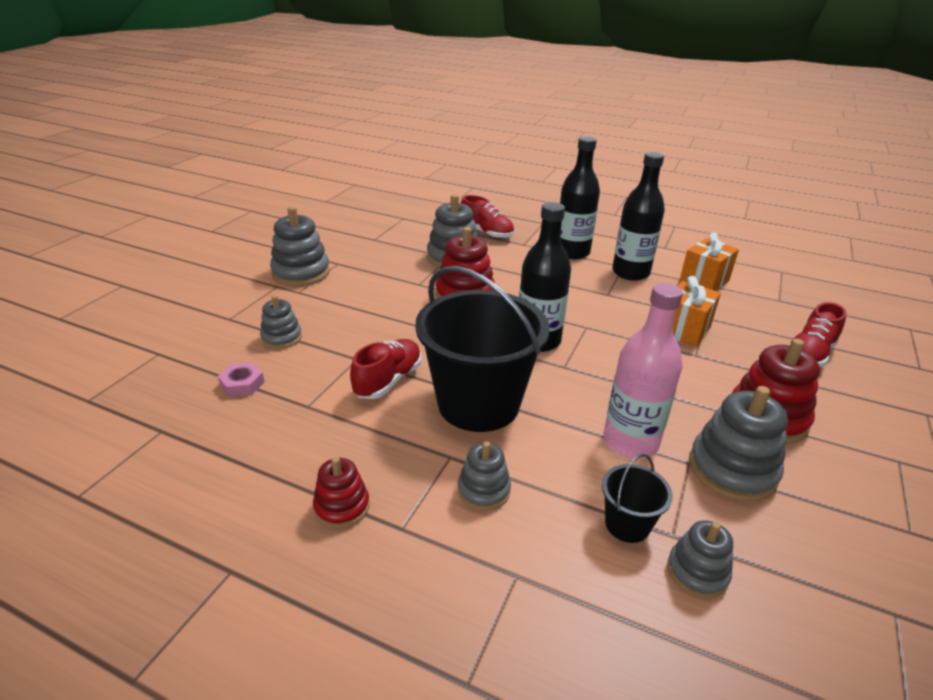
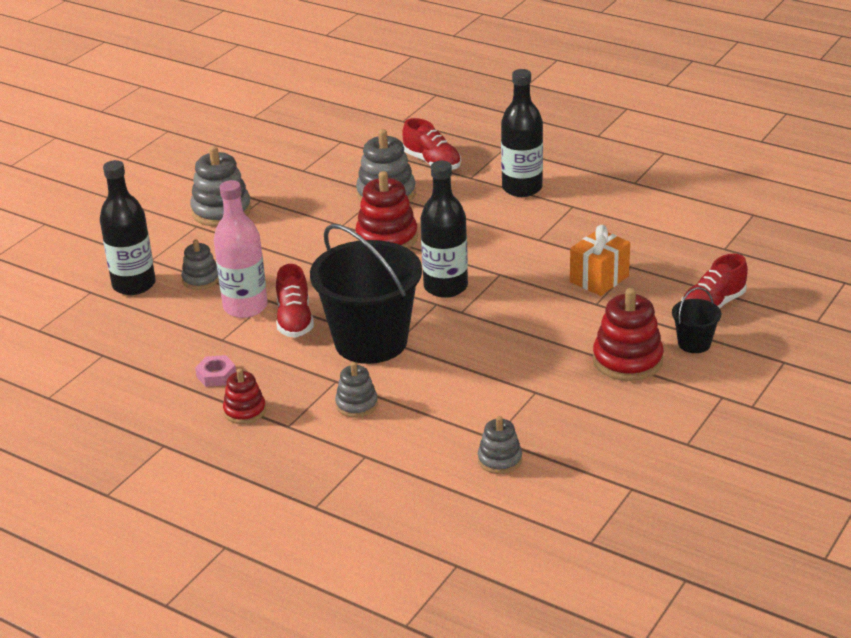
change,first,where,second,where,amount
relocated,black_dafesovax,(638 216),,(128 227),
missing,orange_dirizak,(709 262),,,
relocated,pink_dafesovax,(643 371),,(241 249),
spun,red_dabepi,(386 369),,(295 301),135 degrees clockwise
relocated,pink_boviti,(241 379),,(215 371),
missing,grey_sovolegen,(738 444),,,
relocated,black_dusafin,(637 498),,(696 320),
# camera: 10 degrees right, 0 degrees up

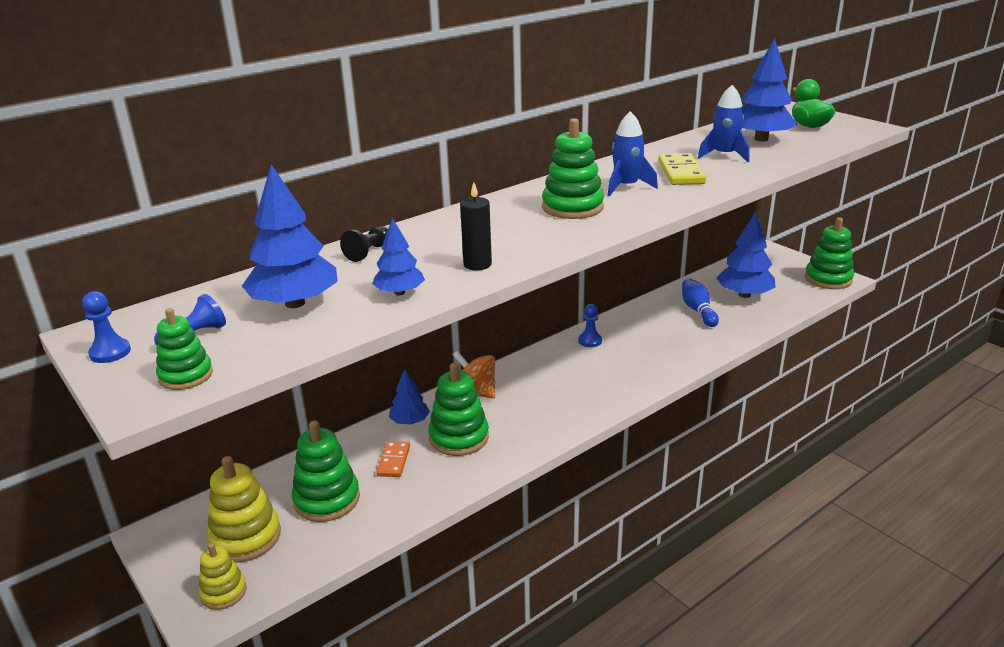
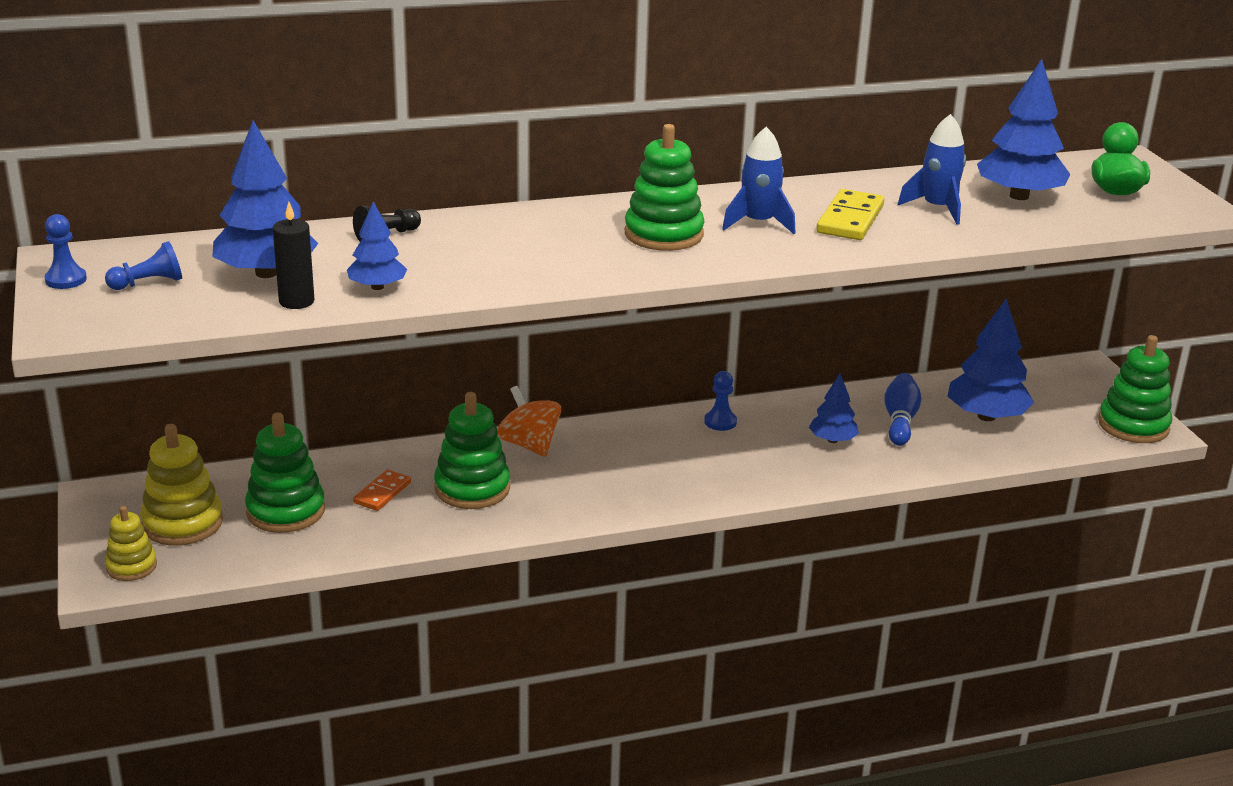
change,first,where,second,where,amount
relocated,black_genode,(476 226),,(294 255),
missing,green_sovolegen,(184 349),,,
relocated,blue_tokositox,(409 397),,(834 408),
# camera: 20 degrees right, 0 degrees up

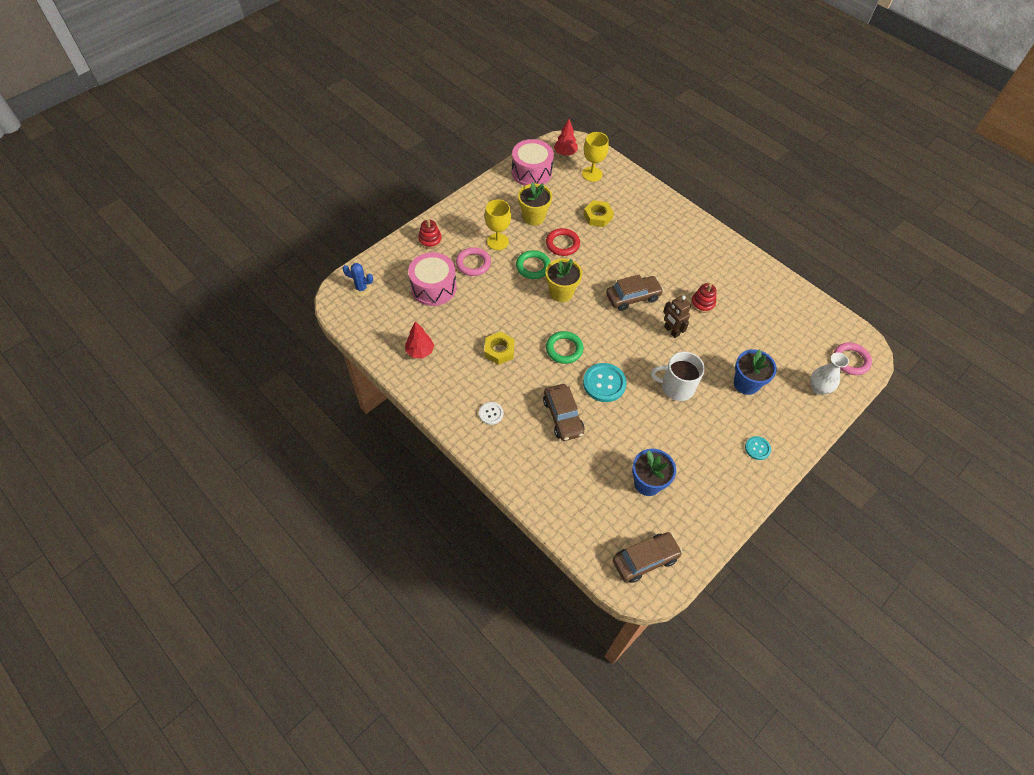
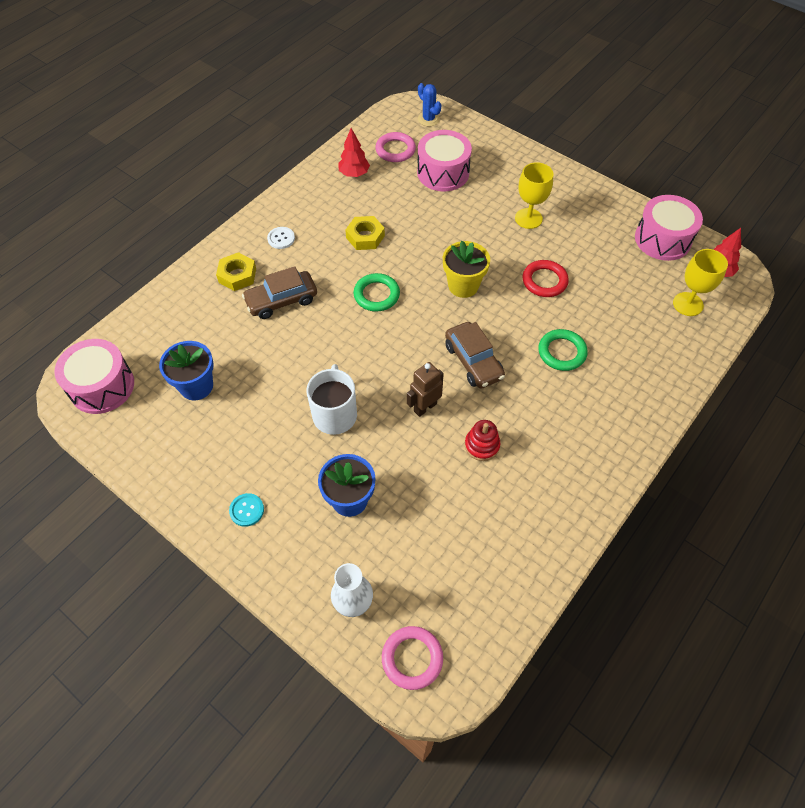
change,first,where,second,where,amount
missing,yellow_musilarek,(535 203),,,
relocated,yellow_boviti,(598 213),,(236 271),
missing,red_sovolegen,(430 234),,,
relocated,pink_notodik,(473 261),,(395 147),
relocated,green_notodik,(533 264),,(563 350),
spun,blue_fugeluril,(357 279),,(429 104),45 degrees counterclockwise
missing,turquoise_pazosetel,(605 382),,,
exchanged,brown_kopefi,(648 557),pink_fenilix,(94 376),
# camera: 85 degrees right, 0 degrees up

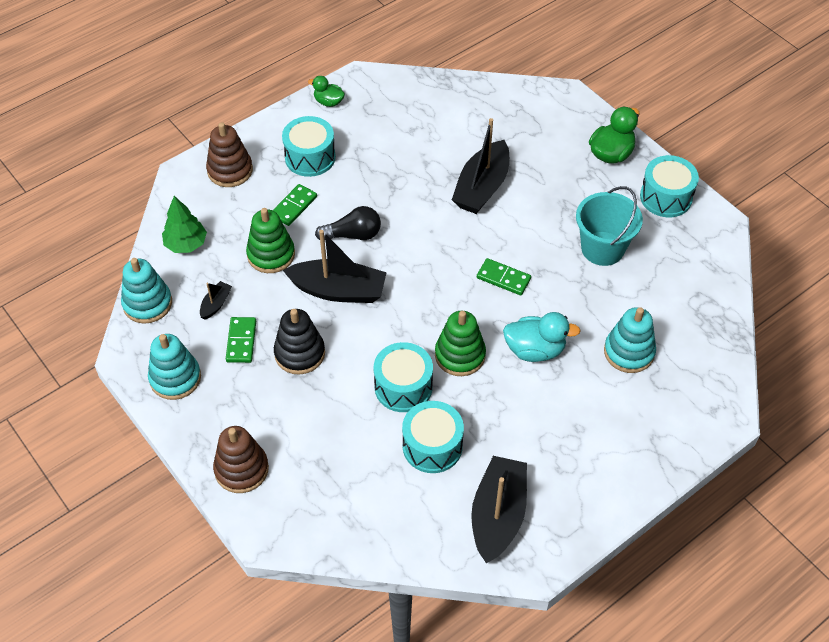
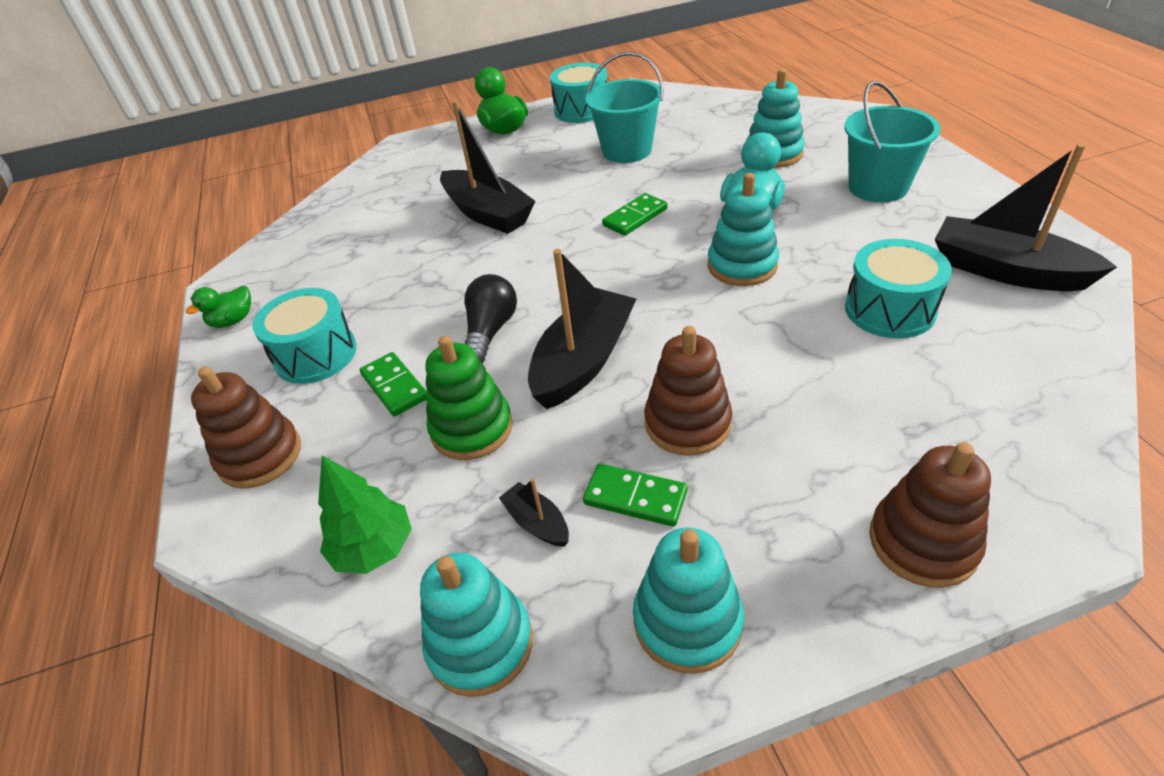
change,first,where,second,where,amount
colour,black_sovolegen,(299 342),brown_sovolegen,(688 391),
colour,green_sovolegen,(460 343),turquoise_sovolegen,(743 229),
missing,turquoise_fenilix,(403 377),,,
appeared,,,turquoise_dusafin,(892 141),
# camera: 65 degrees left, 10 degrees down

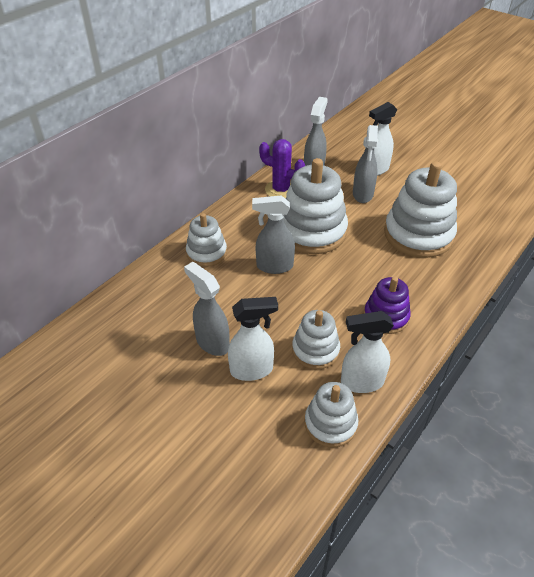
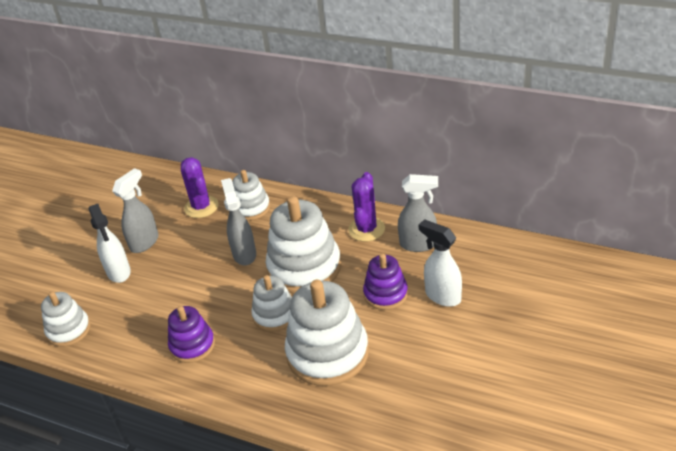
change,first,where,second,where,amount
exchanged,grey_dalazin,(365 164),purple_sovolegen,(385 282),
relocated,white_sovolegen,(316 339),,(271 303),
missing,white_dalazin,(367 352),,,
appeared,,,purple_fugeluril,(199 187),
# camera: 80 degrees right, 5 degrees down

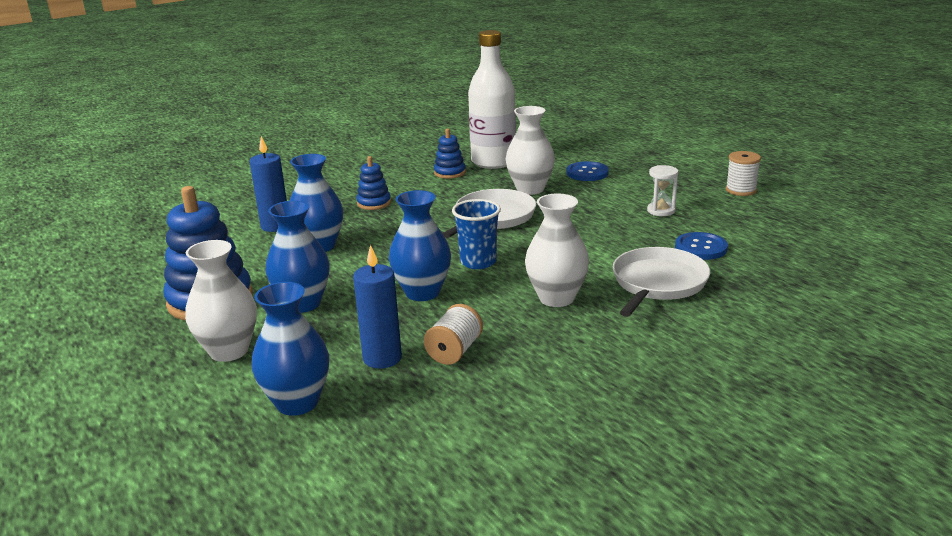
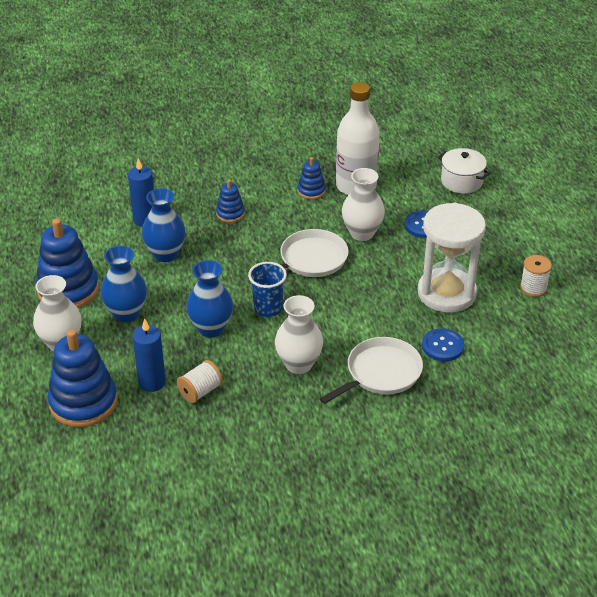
change,first,where,second,where,amount
size,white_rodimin,(662 190),,(451 258),x2.45
exchanged,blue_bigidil,(290 349),blue_sovolegen,(82 378),
appeared,,,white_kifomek,(464 171),
# camera: 20 degrees right, 15 degrees up

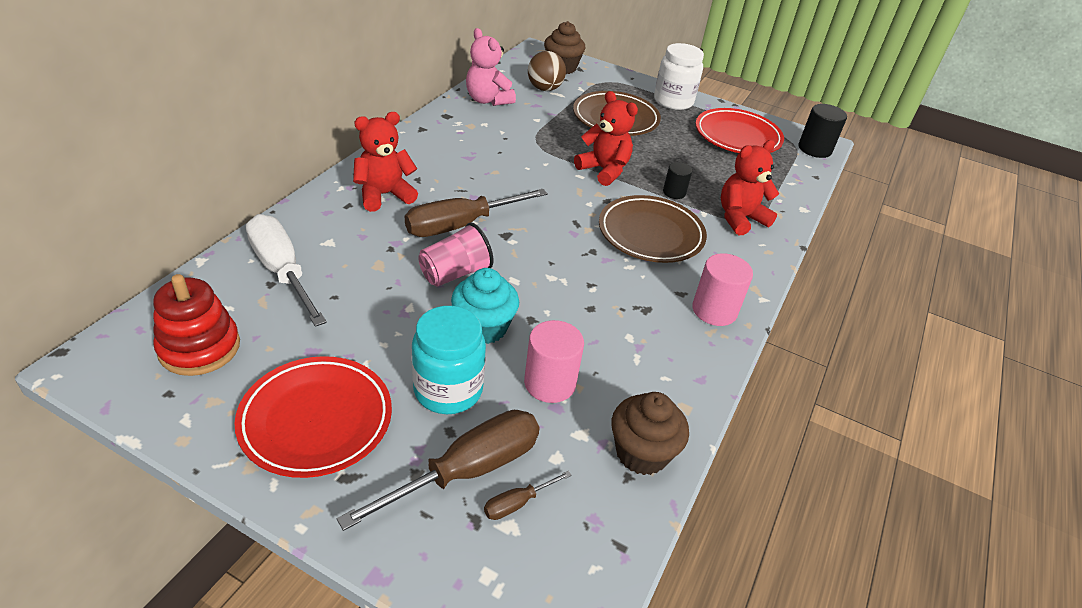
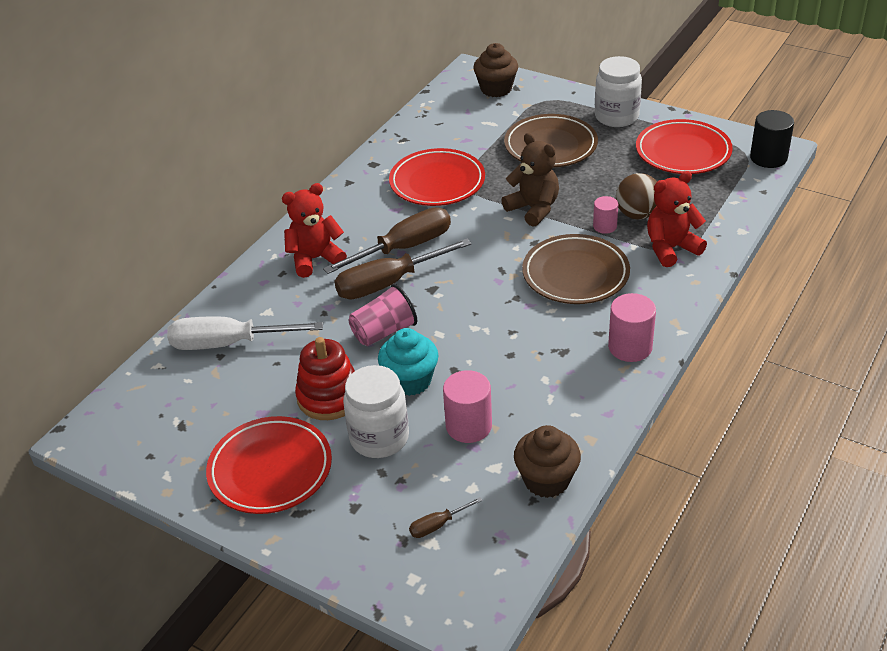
change,first,where,second,where,amount
missing,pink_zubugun,(491 67),,,
relocated,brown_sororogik,(547 71),,(636 196),
colour,red_zubugun,(606 138),brown_zubugun,(530 180),
colour,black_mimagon,(677 180),pink_mimagon,(605 215),
spun,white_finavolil,(286 270),,(245 333),60 degrees counterclockwise
relocated,red_sovolegen,(196 325),,(325 378),
colour,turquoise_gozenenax,(449 360),white_gozenenax,(376 411),
relocated,brown_finavolil,(438 470),,(387 240),
appeared,,,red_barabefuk,(437 177),
# camera: 10 degrees right, 0 degrees up

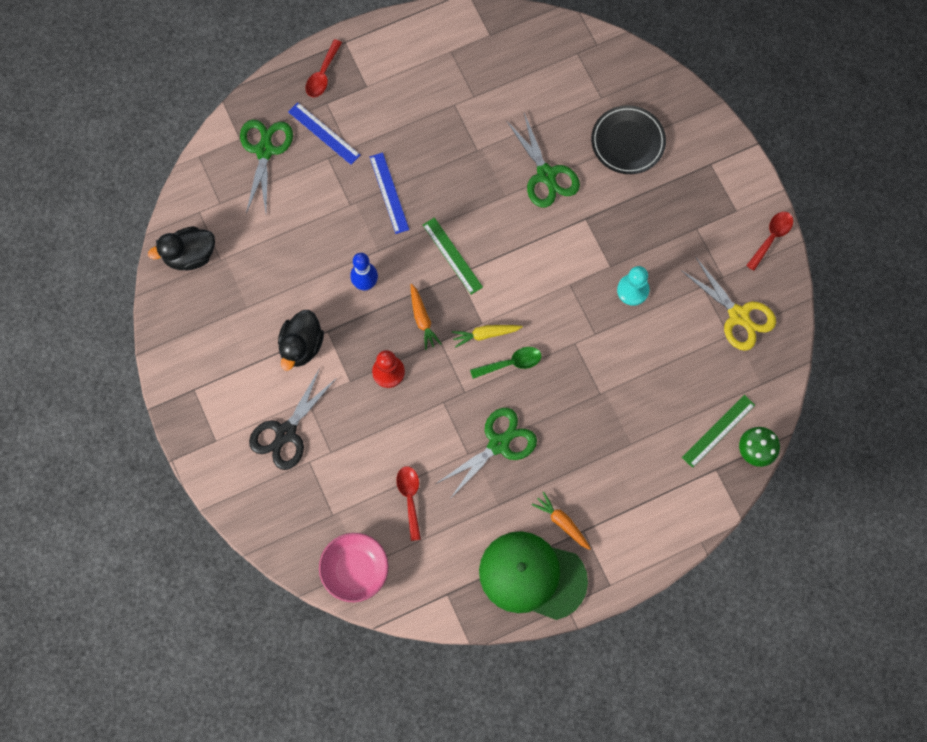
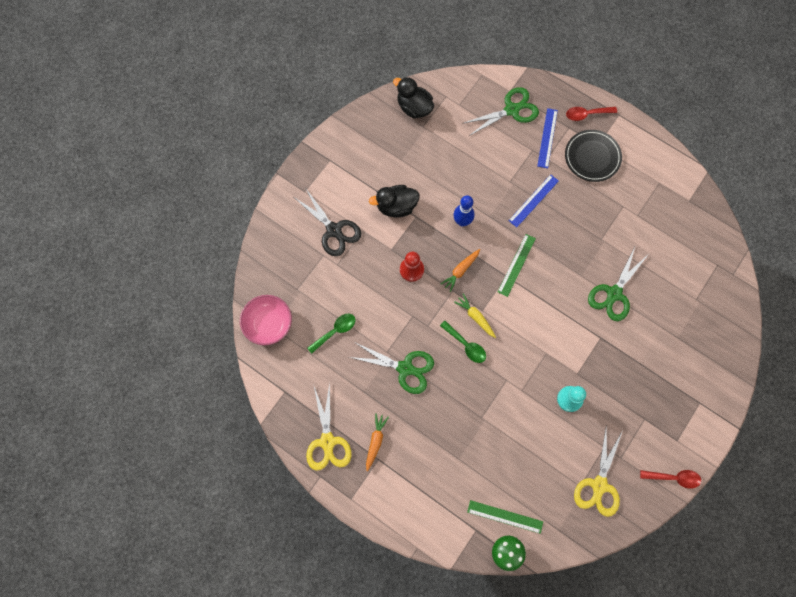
change,first,where,second,where,amount
relocated,black_barabefuk,(628 139),,(593 156),
spun,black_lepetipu,(293 419),,(327 222),135 degrees counterclockwise
colour,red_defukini,(408 503),green_defukini,(331 334),
exchanged,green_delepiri,(533 575),yellow_lepetipu,(329 427),
# camera: 60 degrees right, 0 degrees up

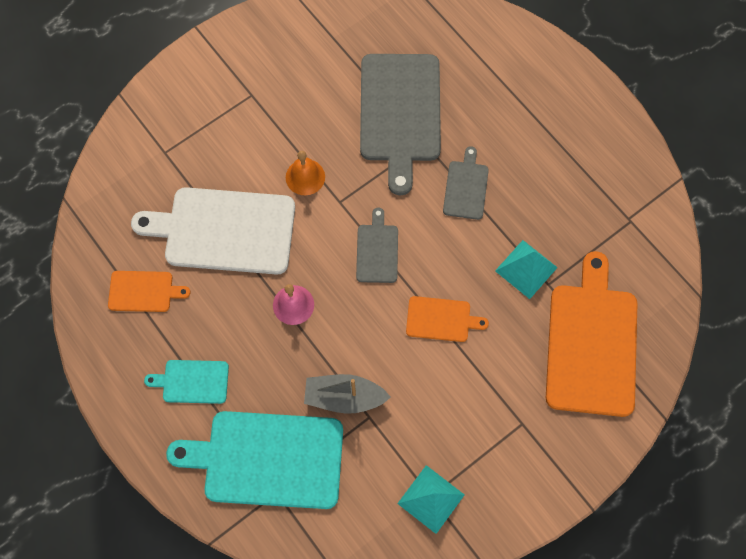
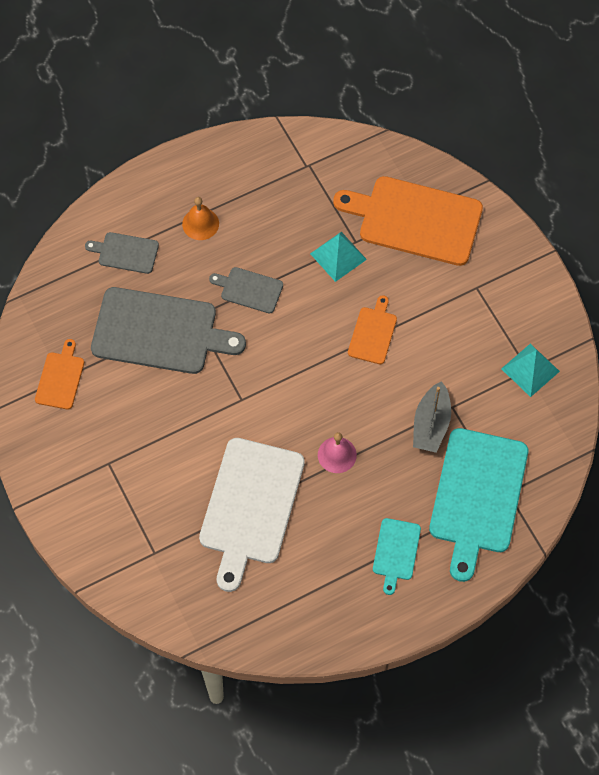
change,first,where,second,where,amount
relocated,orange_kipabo,(305 173),,(200 218),
relocated,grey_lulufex,(377 245),,(122 253),
relocated,orange_lulufex,(149 291),,(59 374),
# camera: 80 degrees left, 5 degrees down

